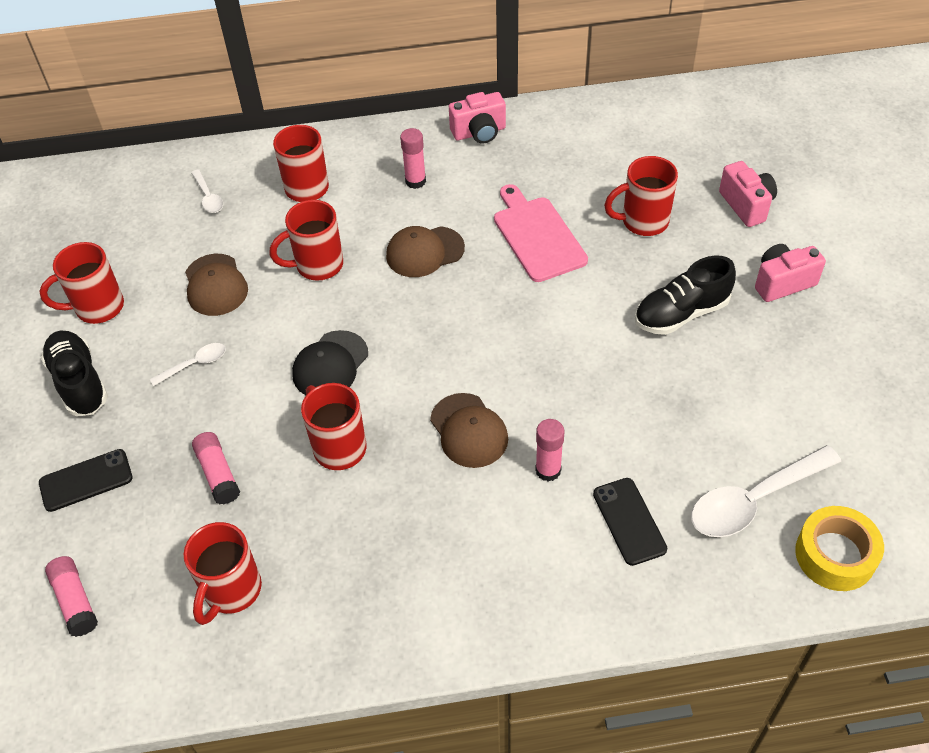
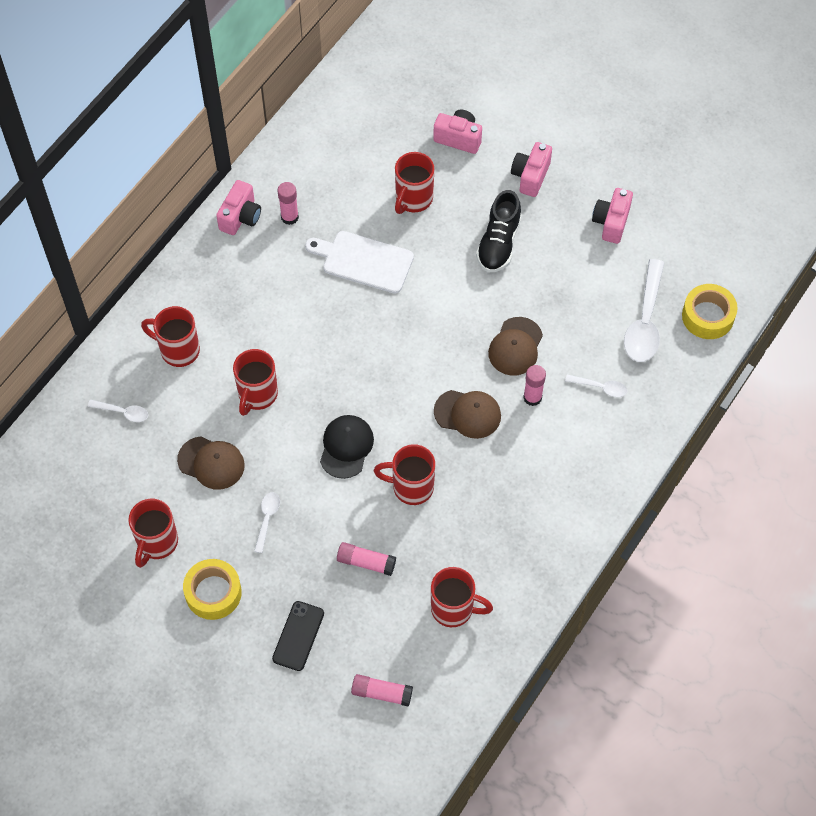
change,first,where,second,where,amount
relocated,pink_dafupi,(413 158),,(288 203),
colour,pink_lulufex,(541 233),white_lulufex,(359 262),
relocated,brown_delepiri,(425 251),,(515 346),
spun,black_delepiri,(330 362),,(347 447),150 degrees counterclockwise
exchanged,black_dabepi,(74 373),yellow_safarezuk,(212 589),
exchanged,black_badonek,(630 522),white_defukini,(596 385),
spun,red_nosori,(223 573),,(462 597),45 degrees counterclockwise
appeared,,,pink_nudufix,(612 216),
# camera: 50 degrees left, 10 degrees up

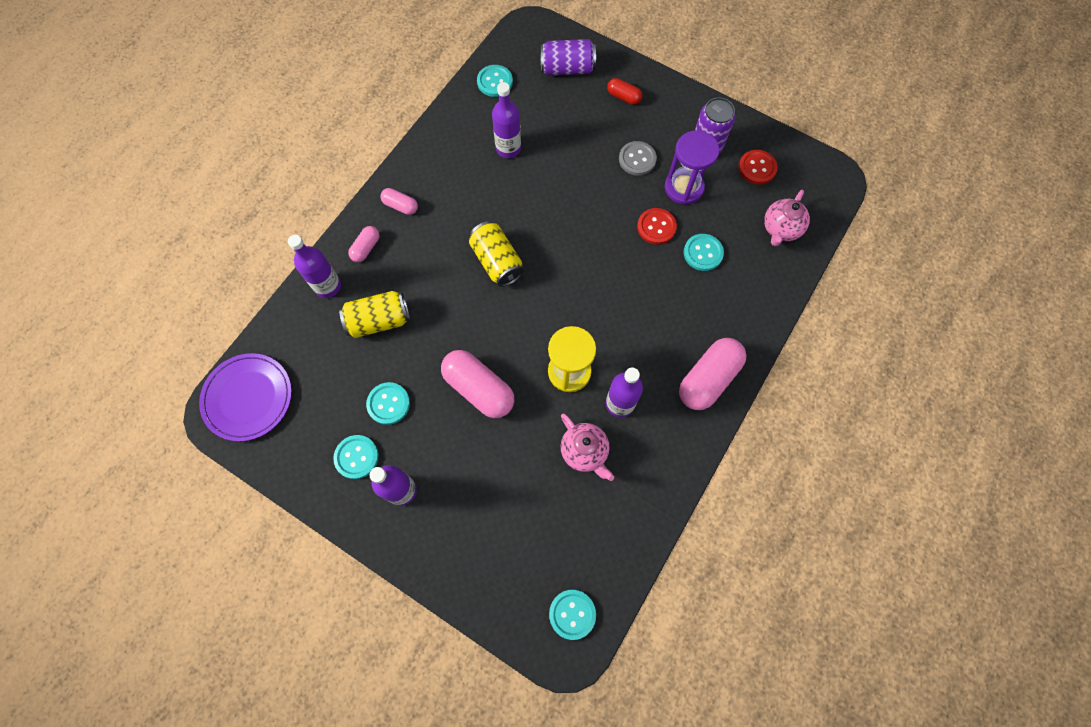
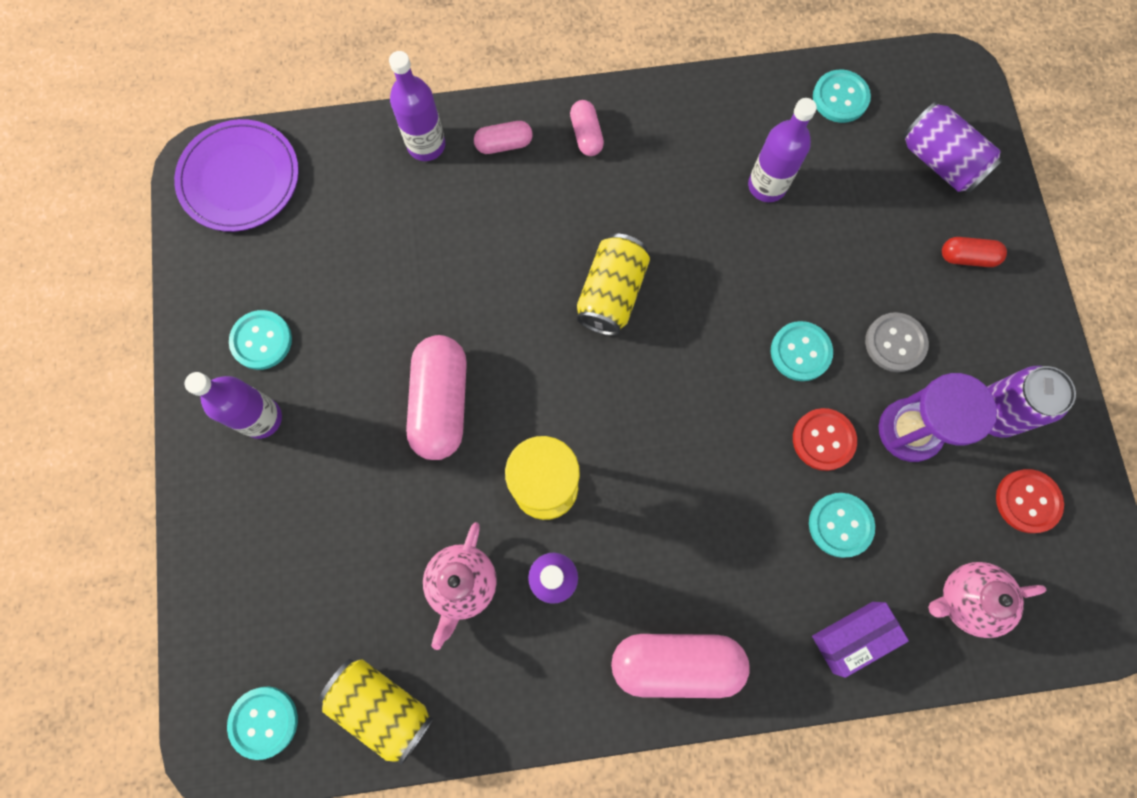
change,first,where,second,where,amount
spun,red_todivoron,(624 91),,(974 252),75 degrees counterclockwise
relocated,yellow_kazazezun,(374 314),,(376 712),
relocated,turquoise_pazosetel,(388 403),,(802 351),
appeared,,,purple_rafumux,(860 640),
# camera: 50 degrees right, 5 degrees up

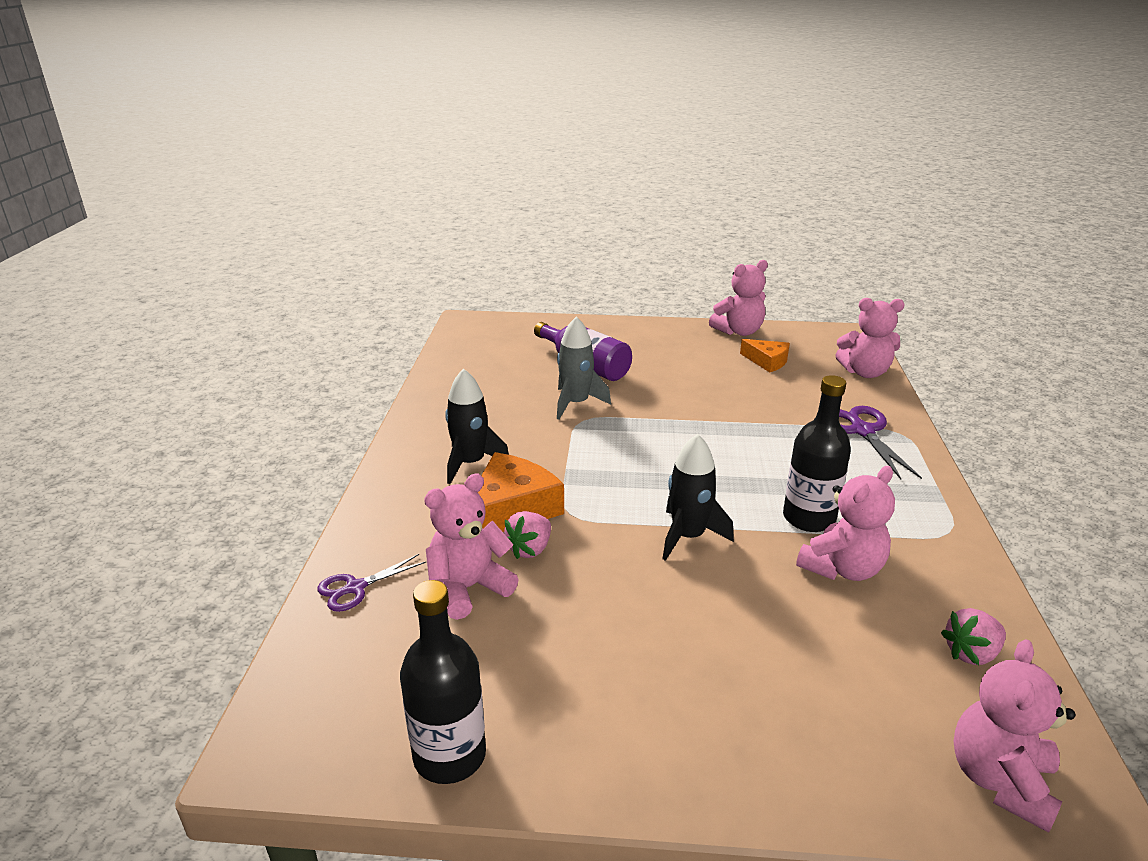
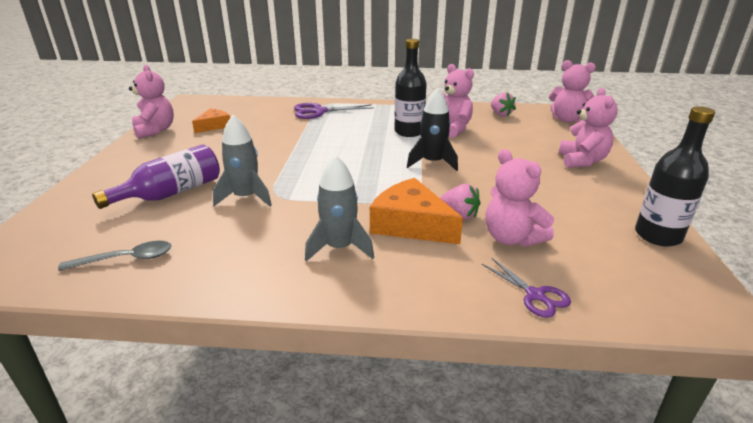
change,first,where,second,where,amount
relocated,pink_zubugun,(870 338),,(588 128),
colour,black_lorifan,(477 426),grey_lorifan,(339 208),
appeared,,,grey_defukini,(114 256),
# camera: 90 degrees left, 0 degrees up

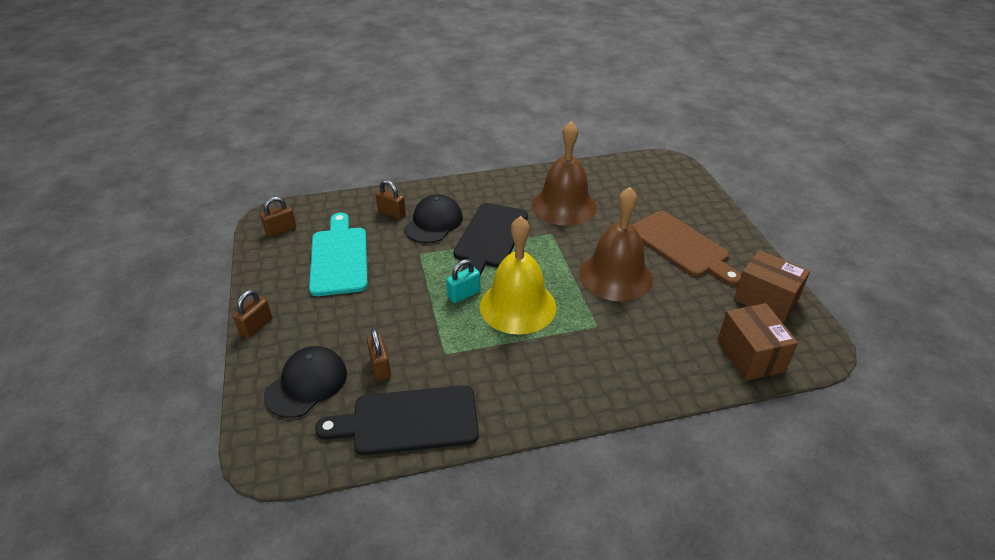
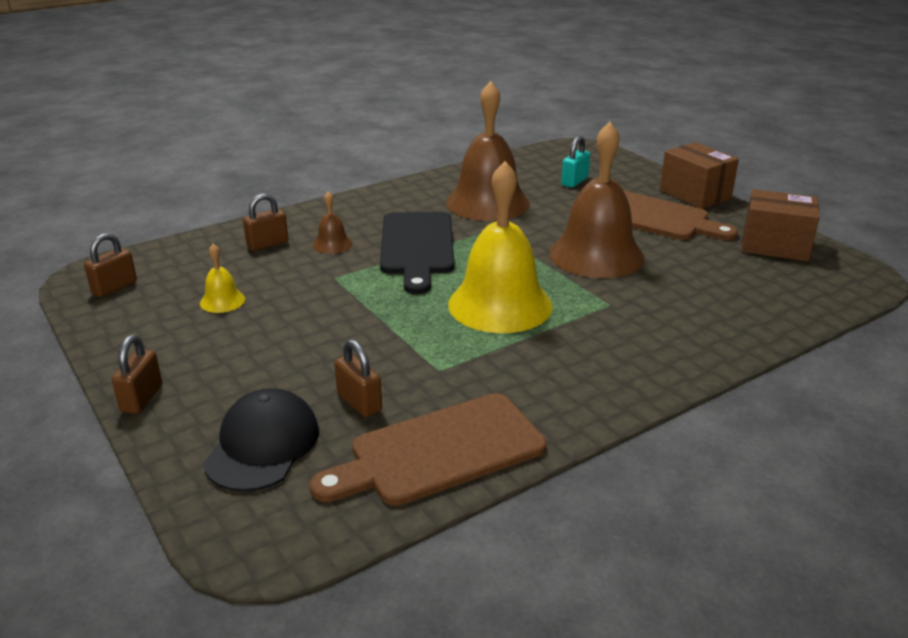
change,first,where,second,where,amount
spun,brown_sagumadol,(390 199),,(265 222),45 degrees counterclockwise
exchanged,black_delepiri,(433 218),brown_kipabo,(332 222),
exchanged,turquoise_lulufex,(338 254),yellow_kipabo,(222 278),
relocated,turquoise_sagumadol,(463 281),,(575 162),
relocated,brown_rafumux,(758 342),,(699 175),
colour,black_lulufex,(397 420),brown_lulufex,(428 449),
# camera: 20 degrees left, 10 degrees down

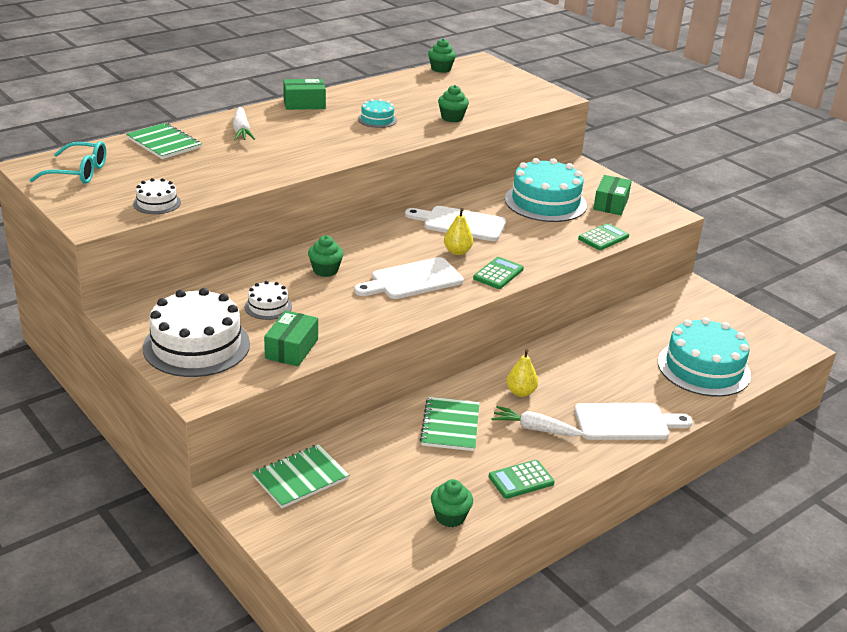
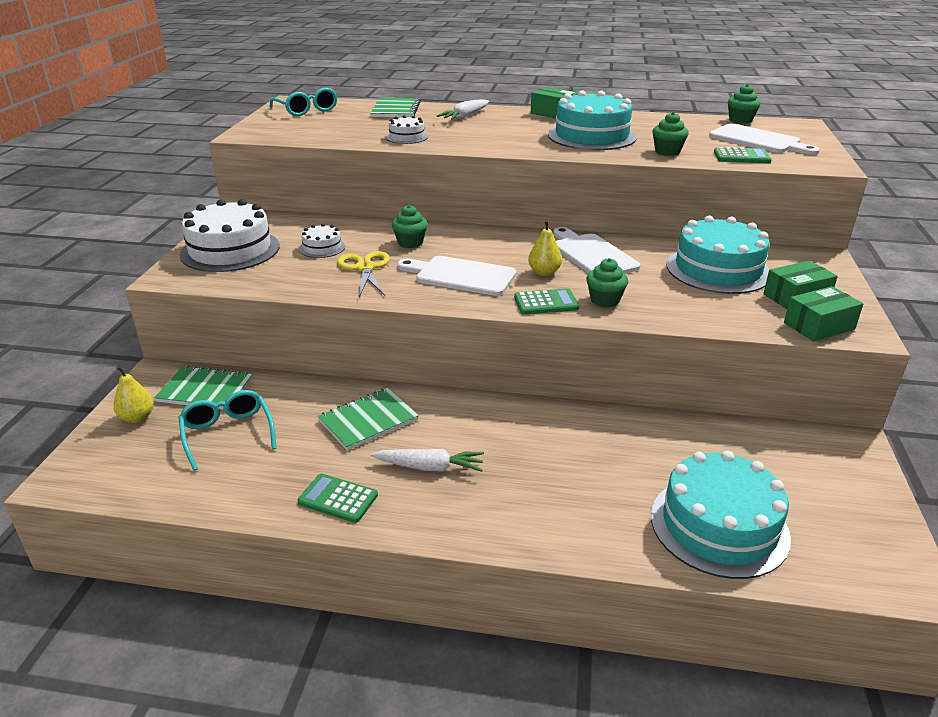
change,first,where,second,where,amount
size,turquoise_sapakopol,(377 113),,(592 120),x2.11
relocated,white_sapakopol,(157 196),,(407 129),
relocated,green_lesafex,(603 236),,(743 155),
relocated,green_rafumux,(291 338),,(823 313),
relocated,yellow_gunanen,(522 373),,(133 394),
relocated,white_lulufex,(633 421),,(764 139),
spun,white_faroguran,(538 421),,(427 460),120 degrees clockwise
relocated,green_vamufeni,(452 503),,(607 282),
appeared,,,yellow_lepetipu,(363 274),
appeared,,,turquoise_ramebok,(228 430),
# camera: 50 degrees right, 0 degrees up

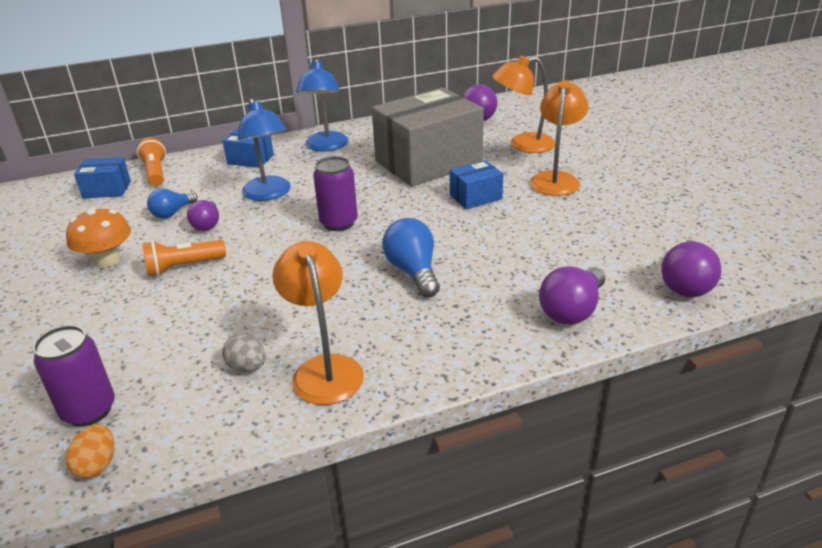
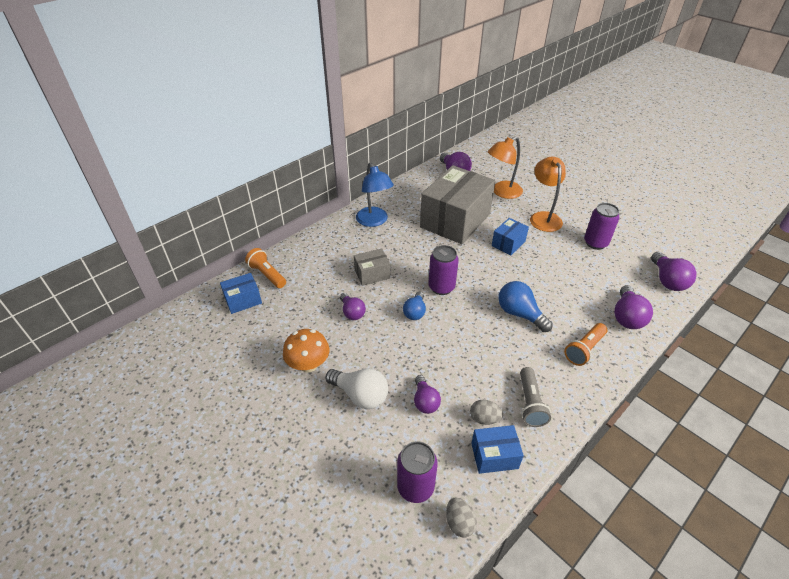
change,first,where,second,where,amount
exchanged,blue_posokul,(264 149),grey_rafumux,(372 267),
relocated,blue_rafumux,(248 148),,(497 449),
relocated,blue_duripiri,(172 203),,(414 305),
relocated,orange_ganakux,(184 258),,(585 344),
exchanged,orange_posokul,(318 323),grey_ganakux,(535 397),
colour,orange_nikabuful,(89 451),grey_nikabuful,(461 517),
appeared,,,purple_kazazezun,(602 226),
appeared,,,white_duripiri,(357 388),
appeared,,,purple_duripiri,(427 394),
# camera: 25 degrees left, 10 degrees up

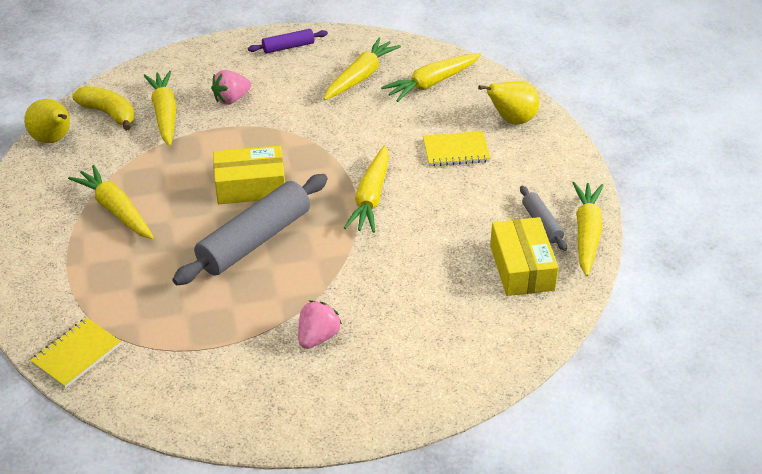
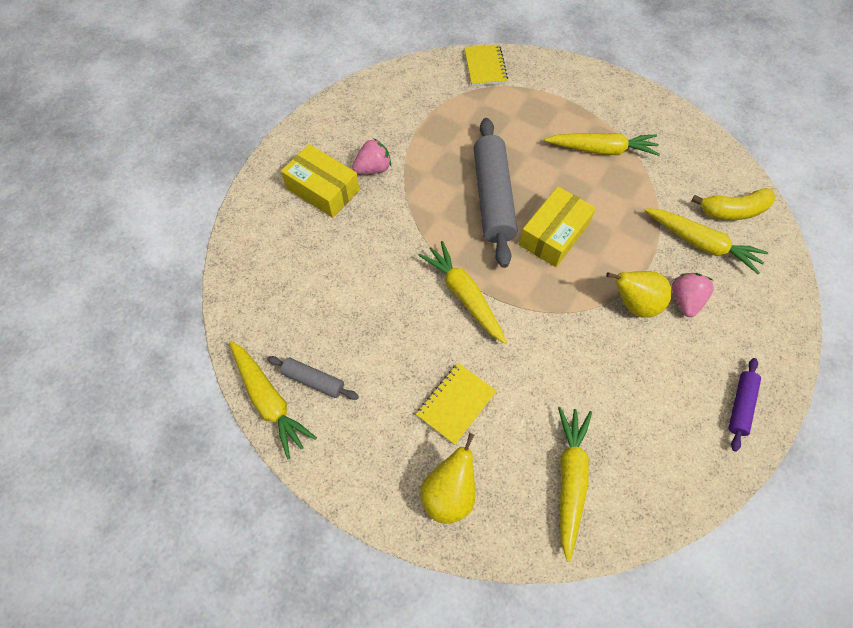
change,first,where,second,where,amount
missing,yellow_faroguran,(362 68),,,
relocated,yellow_gunanen,(47 121),,(639 294),
relocated,yellow_rafumux,(524 256),,(320 181),
spun,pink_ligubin,(320 325),,(371 156),105 degrees counterclockwise
# camera: 135 degrees right, 20 degrees up

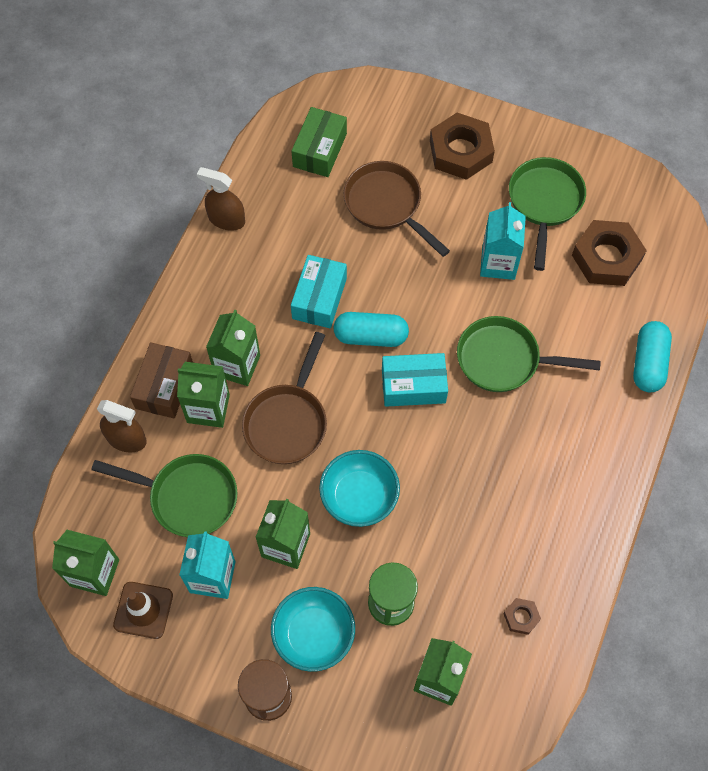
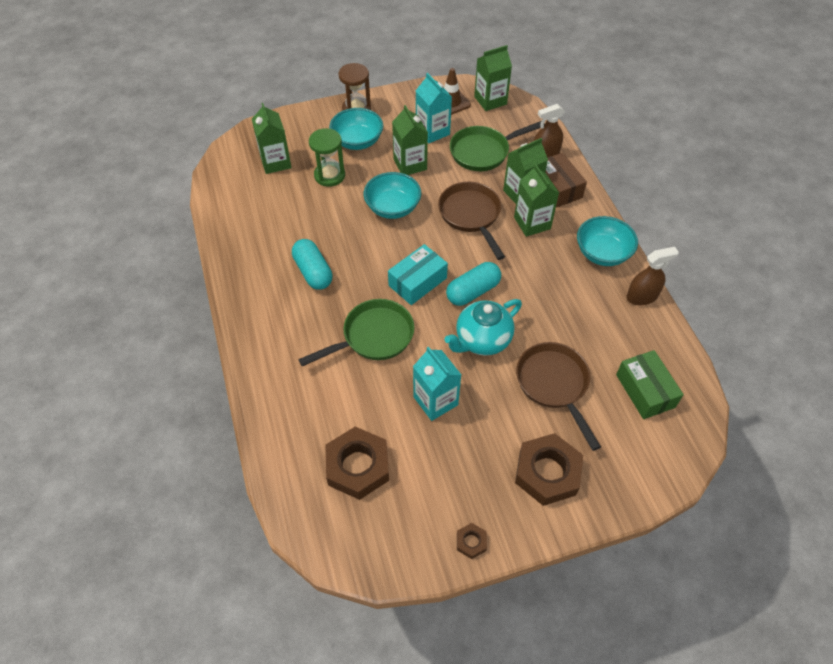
change,first,where,second,where,amount
missing,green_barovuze,(547 214),,,
spun,brown_barovuze,(397 209),,(558 396),120 degrees counterclockwise
missing,turquoise_rafumux,(319 291),,,
relocated,turquoise_todivoron,(652 356),,(312 264),
relocated,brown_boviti,(522 616),,(472 541),
appeared,,,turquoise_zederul,(607 241),
appeared,,,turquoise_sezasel,(483 327),
# camera: 140 degrees right, 10 degrees down

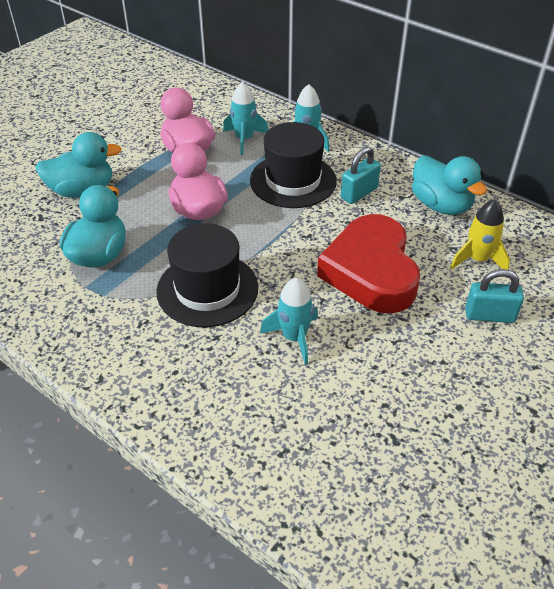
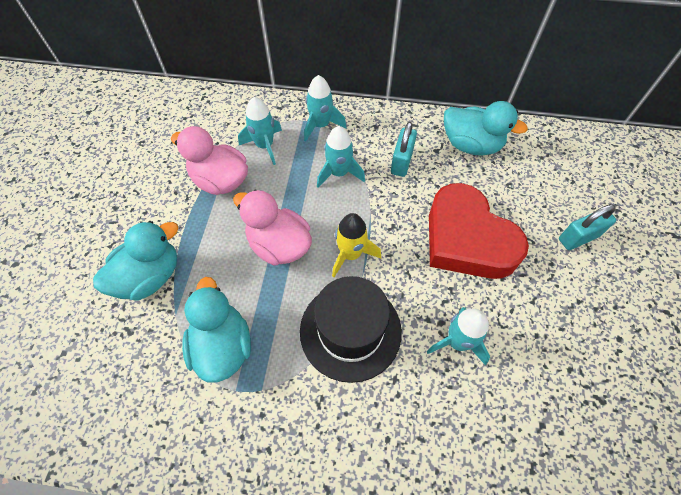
change,first,where,second,where,amount
exchanged,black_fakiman,(293 165),turquoise_lorifan,(341 157),
relocated,yellow_lorifan,(480 234),,(356 245),
# camera: 30 degrees left, 15 degrees up

